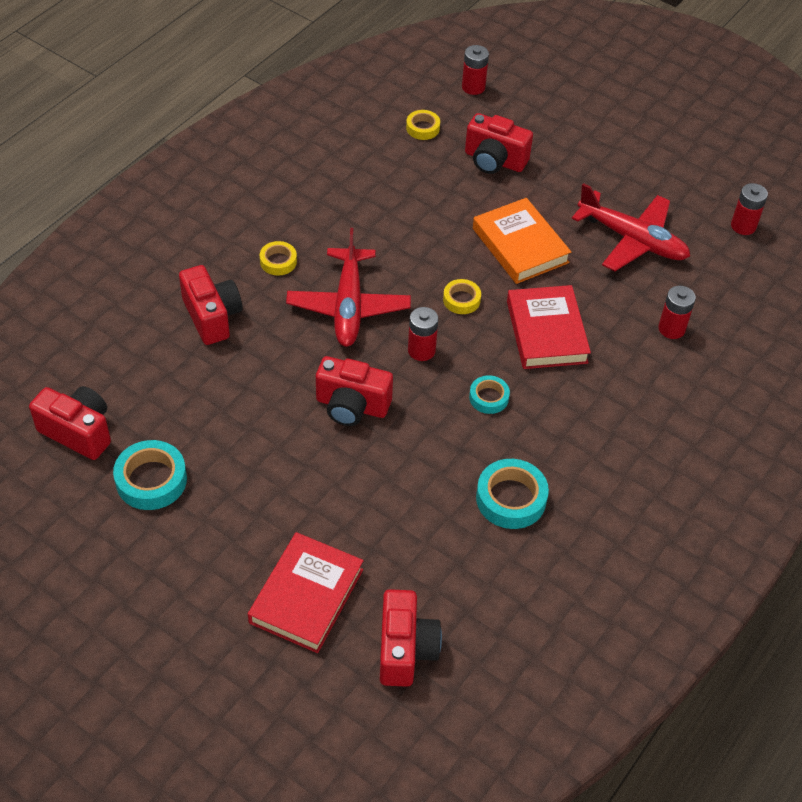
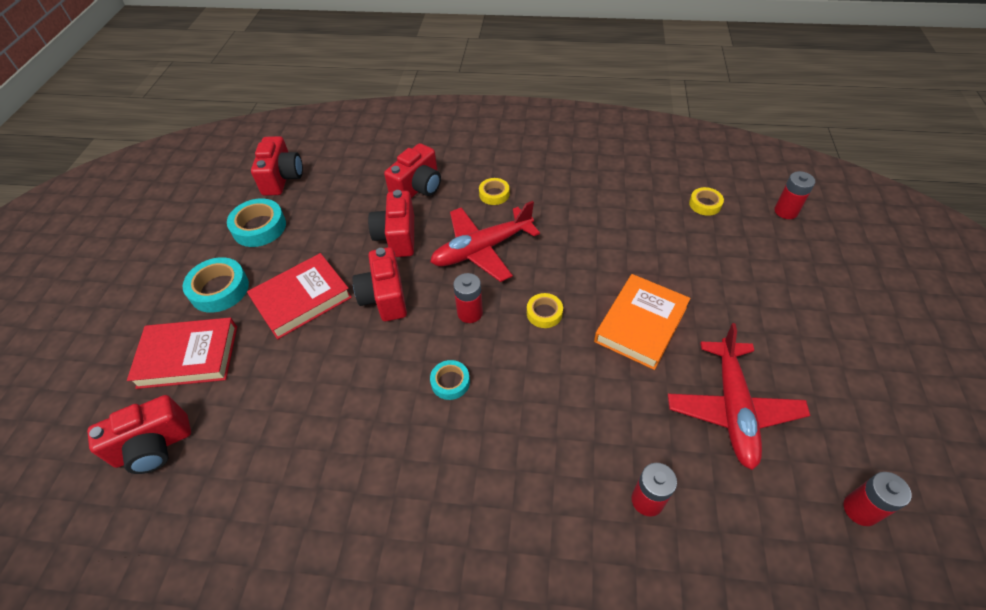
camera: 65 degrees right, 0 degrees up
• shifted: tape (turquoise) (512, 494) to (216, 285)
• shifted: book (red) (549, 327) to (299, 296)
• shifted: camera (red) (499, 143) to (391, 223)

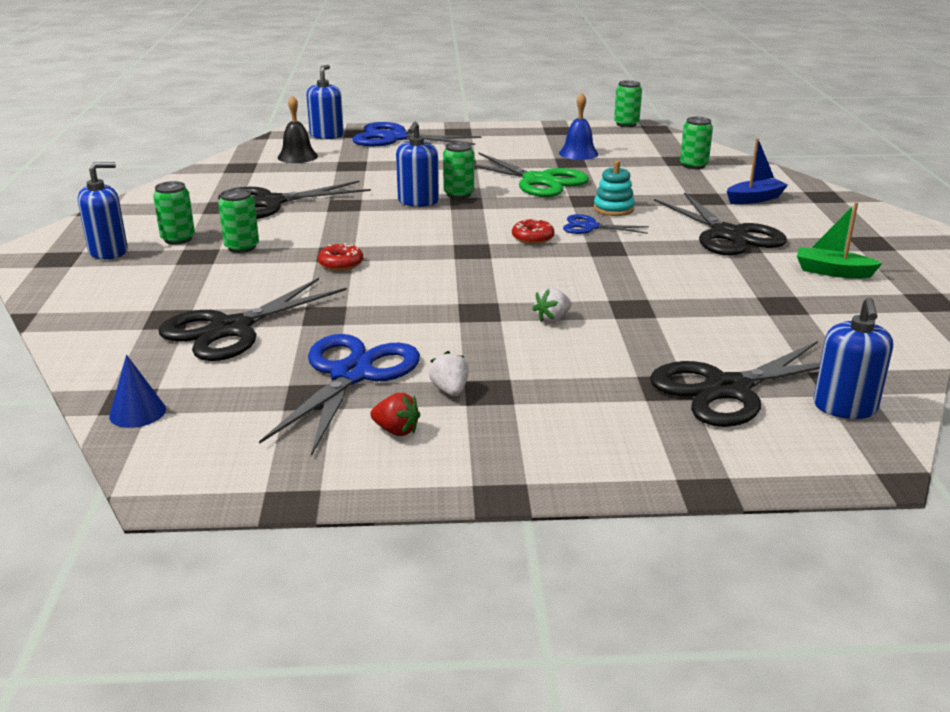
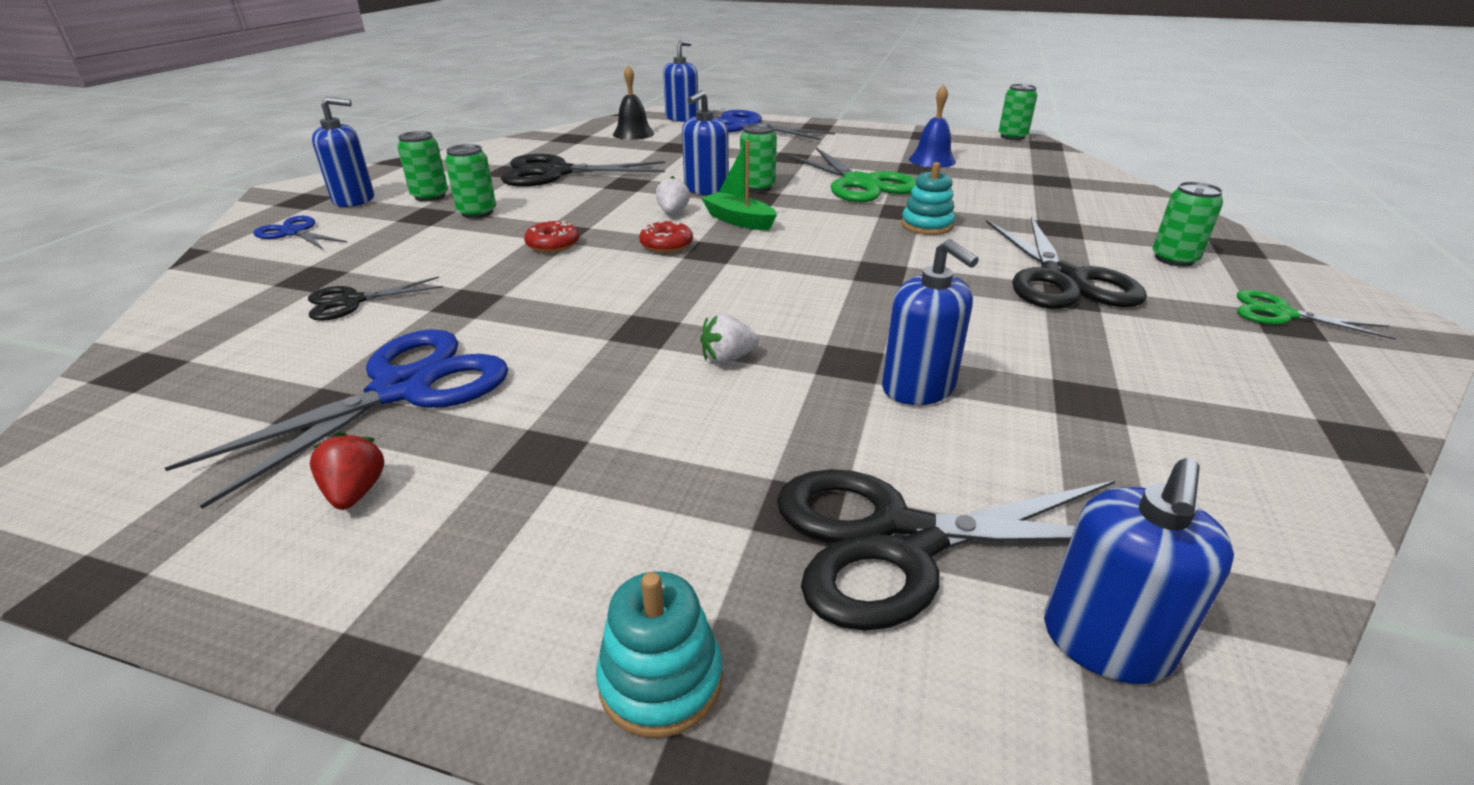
camera: 20 degrees right, 5 degrees up
• shifted: scissors (blue) (606, 224) to (300, 232)
• scaled: scissors (black) (253, 319) = (375, 298) x0.53
• rotated: strawberry (red) (395, 414) = (347, 471) 150 degrees counterclockwise
• new: stacking toy (turquoise) (659, 655)
• shifted: donut (red) (533, 231) to (666, 237)
• shifted: strawberry (white) (449, 374) to (673, 195)
• shifted: boat (green) (839, 240) to (739, 185)
• new: soap dispenser (blue) (930, 322)
• shifted: can (green) (696, 143) to (1187, 224)
• new: scissors (green) (1316, 315)
• gone: cone (blue) (137, 391)
• gone: boat (blue) (757, 171)

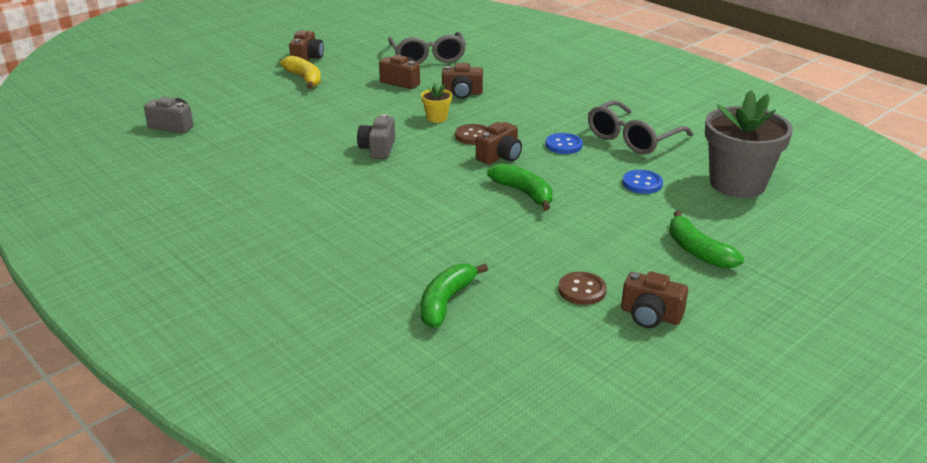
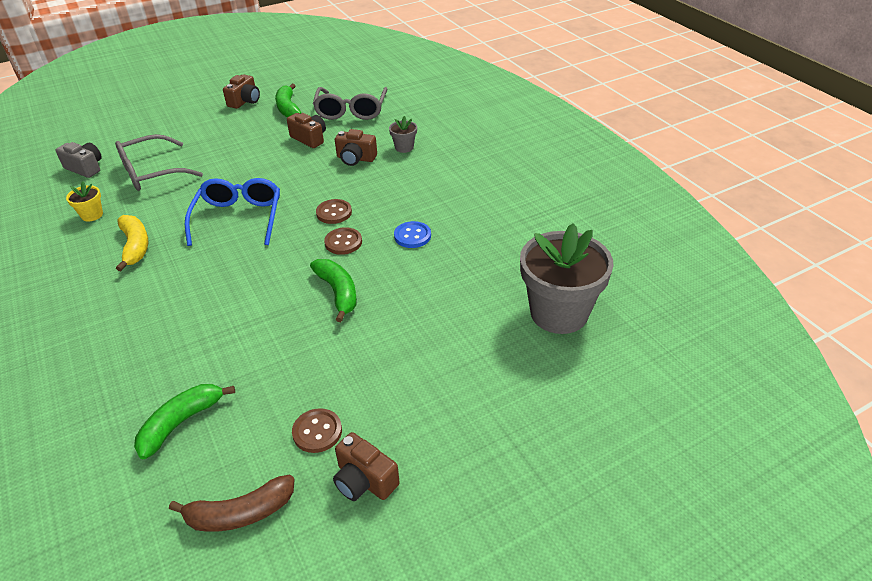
camera: 15 degrees right, 10 degrees up
• shifted: flower pot (yellow) (436, 103) to (84, 202)
• shifted: glasses (grey) (640, 127) to (159, 162)
• shifted: banana (yellow) (300, 72) to (132, 243)
• new: banana (brown) (232, 503)
• swapped: camera (grey) (376, 136) to glasses (blue) (232, 212)
• shifted: banana (green) (706, 239) to (288, 100)
• swapped: camera (brown) (499, 143) to button (brown) (343, 241)
• new: flower pot (grey) (403, 134)
• gone: button (blue) (642, 182)

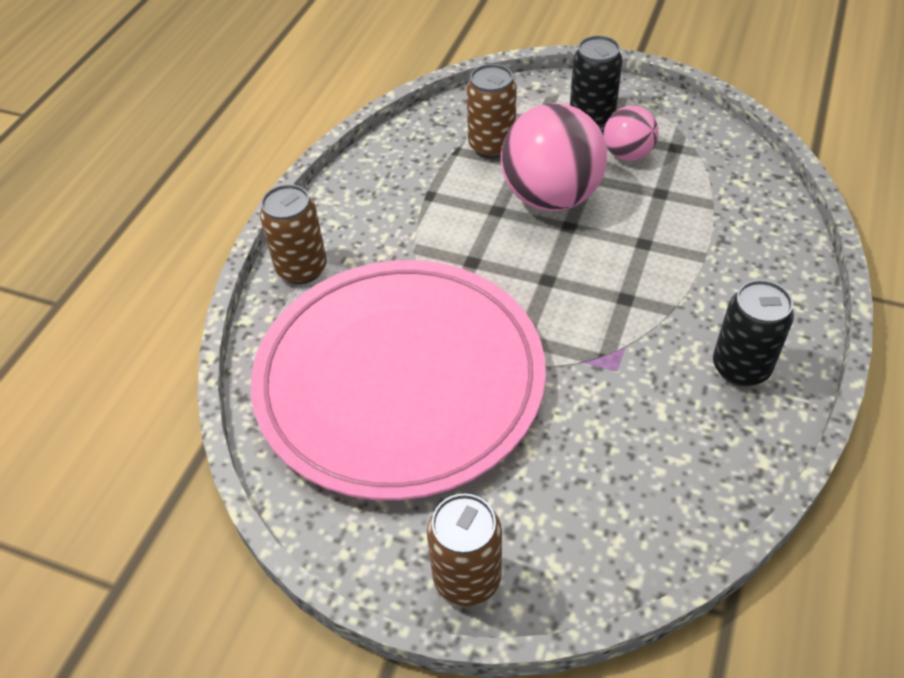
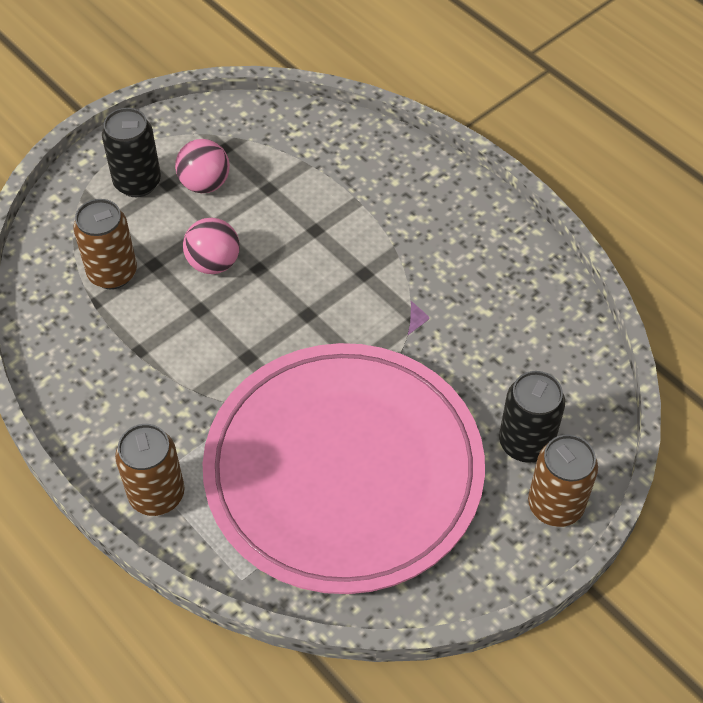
camera: 65 degrees left, 5 degrees up
• scaled: ball (pink) (554, 157) = (211, 246) x0.54
• shifted: can (black) (753, 333) to (532, 417)

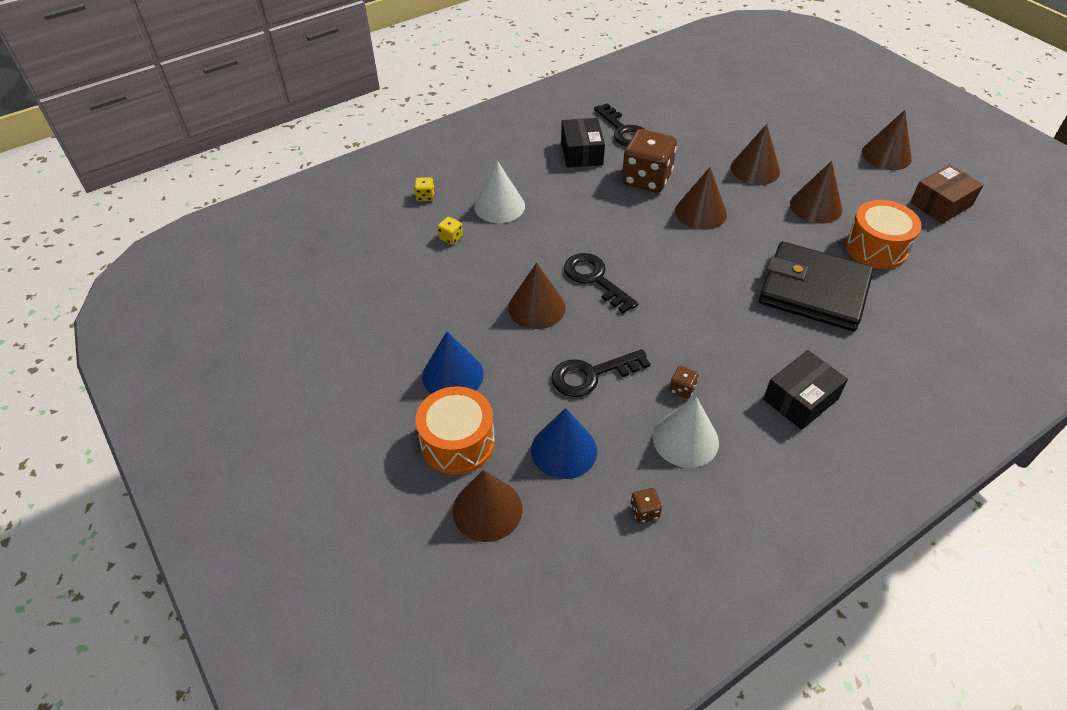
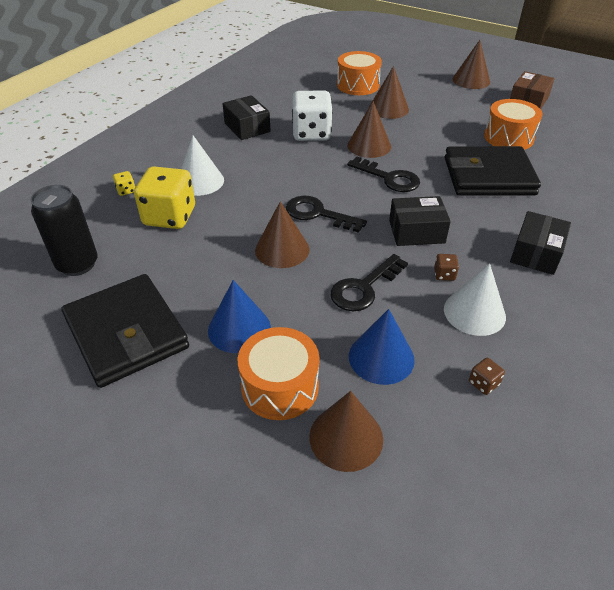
camera: 25 degrees left, 5 degrees down
• new: can (black) (64, 230)
• new: wallet (black) (125, 331)
• scaled: dice (yellow) (450, 231) = (164, 197) x2.47
• repainted: dice (brown) (649, 160) to dice (white) (312, 115)
• new: drum (orange) (359, 73)
• shifted: key (black) (619, 125) to (383, 174)
• new: box (black) (420, 221)
• gone: cone (brown) (816, 192)

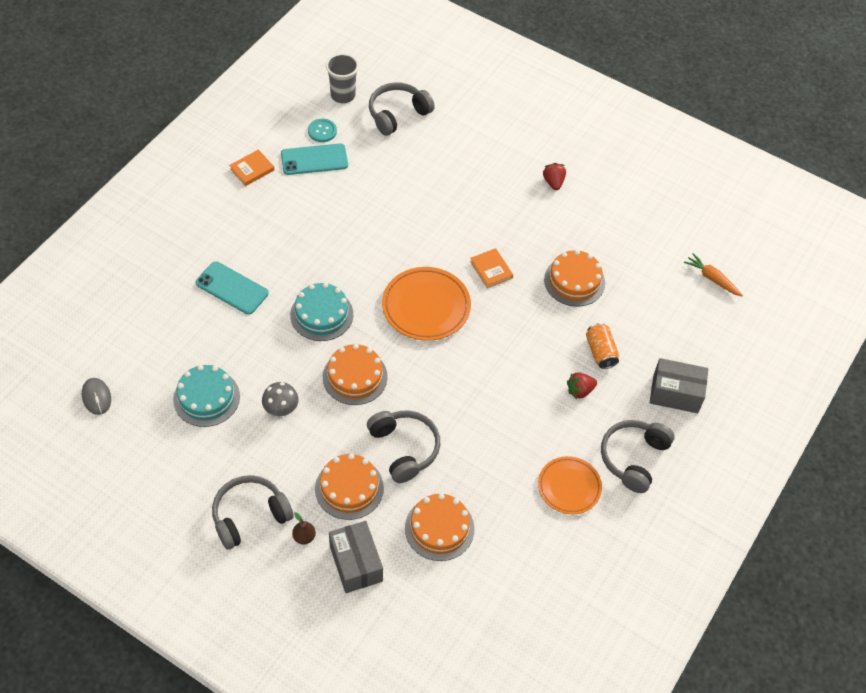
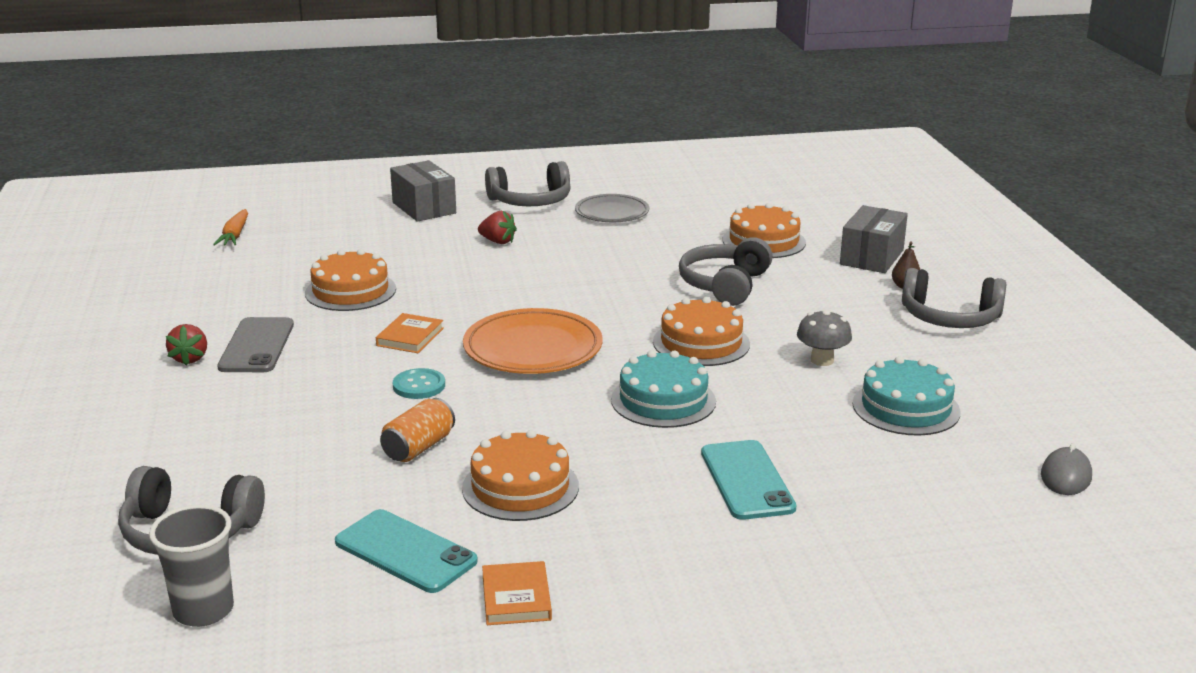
camera: 130 degrees left, 30 degrees down
• rotated: strawberry (red) (554, 176) = (186, 345) 45 degrees counterclockwise
• new: phone (grey) (255, 344)
• shifted: can (orange) (602, 346) to (417, 430)
• shifted: button (turquoise) (322, 130) to (419, 383)
• shifted: cake (orange) (349, 487) to (520, 475)
• rotated: book (orange) (251, 168) = (517, 593) 75 degrees clockwise
• repainted: plate (orange) (570, 485) to plate (grey) (612, 208)

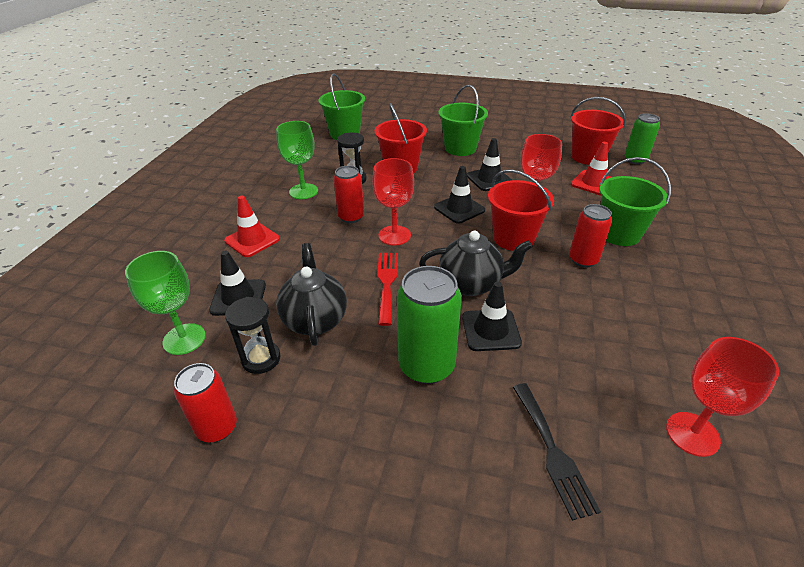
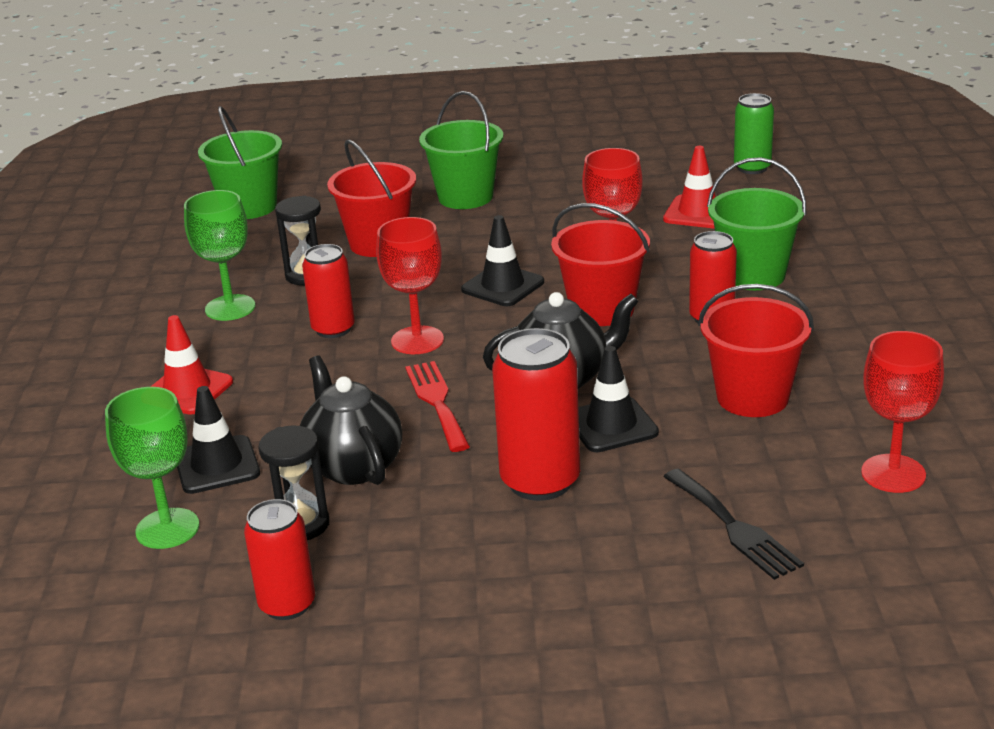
camera: 15 degrees left, 10 degrees down
• repainted: can (green) (429, 325) to can (red) (536, 414)
• shifted: bucket (red) (598, 131) to (756, 350)
• gone: traffic cone (black) (489, 164)

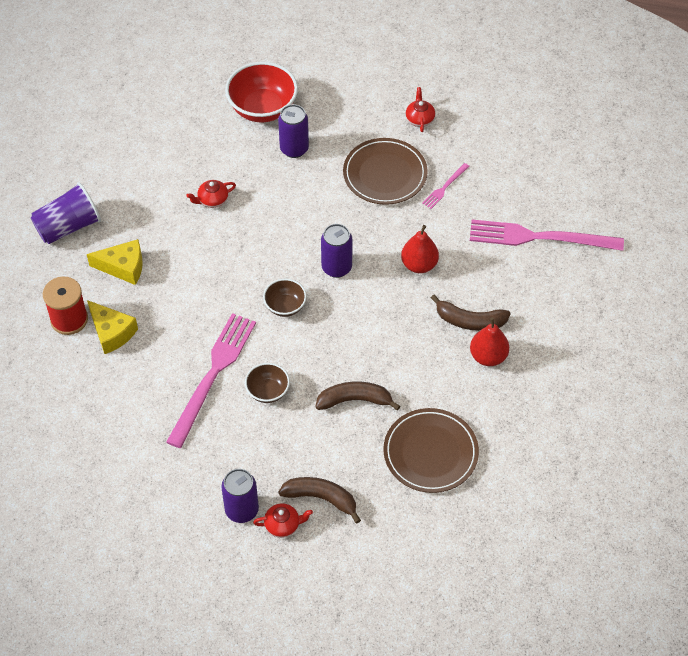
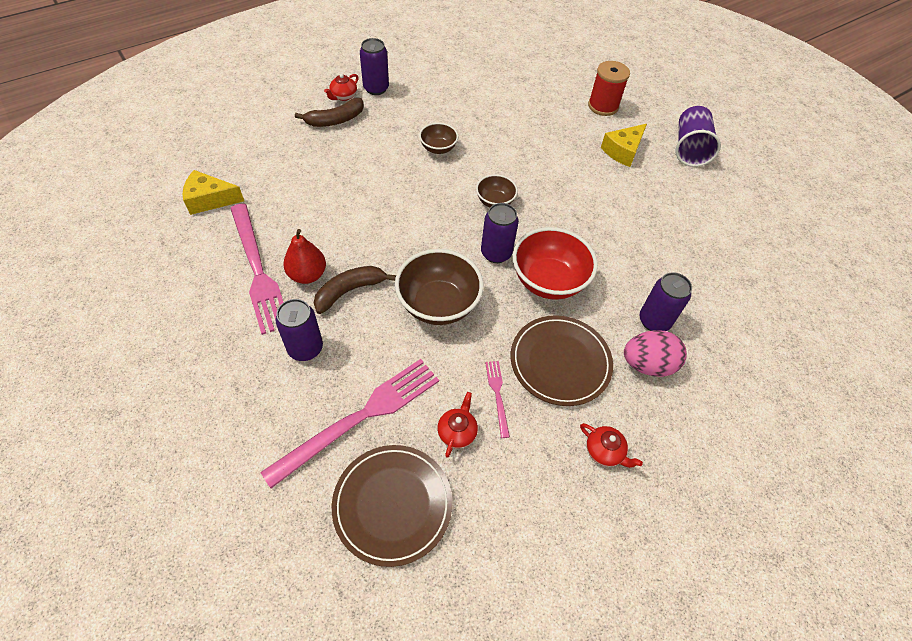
camera: 130 degrees right, 0 degrees up
• shifted: cheese (yellow) (112, 327) to (213, 192)
• shifted: fork (pink) (211, 380) to (256, 269)
• new: can (purple) (299, 330)
• shifted: plate (brown) (431, 450) to (392, 506)
• swapped: pear (red) (420, 249) to bowl (brown) (439, 287)
• shifted: teapot (red) (211, 194) to (457, 425)
• shifted: bowl (red) (261, 92) to (555, 263)
• new: egg (pink) (655, 353)
• gone: banana (brown) (357, 395)

